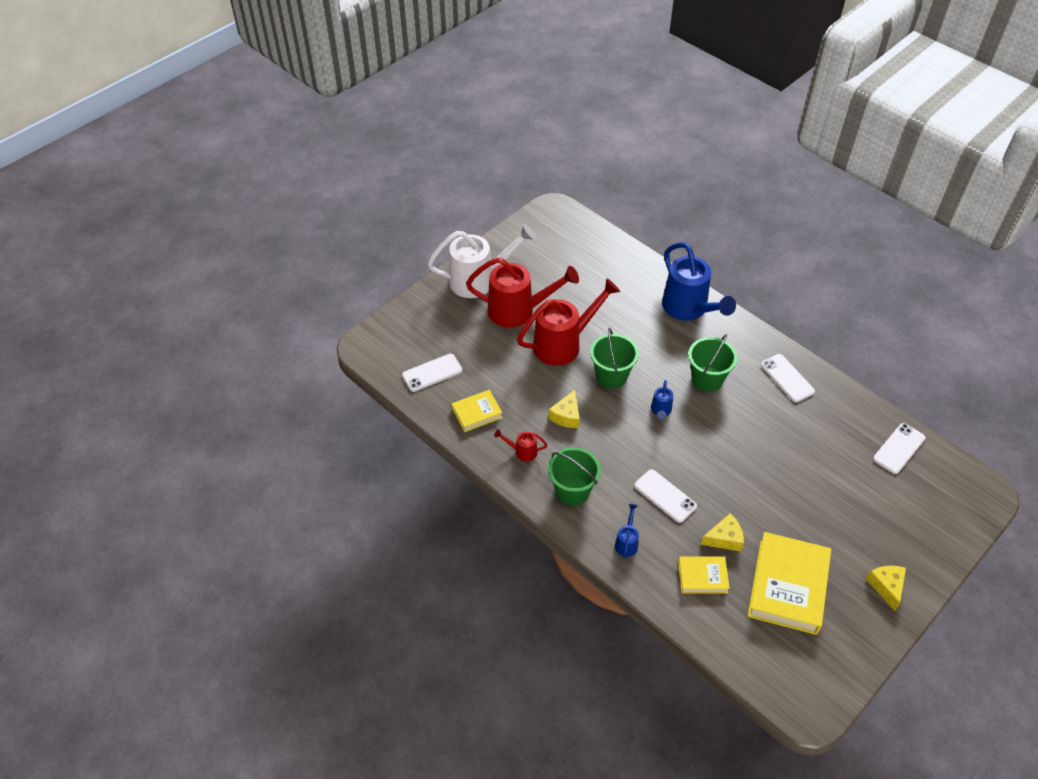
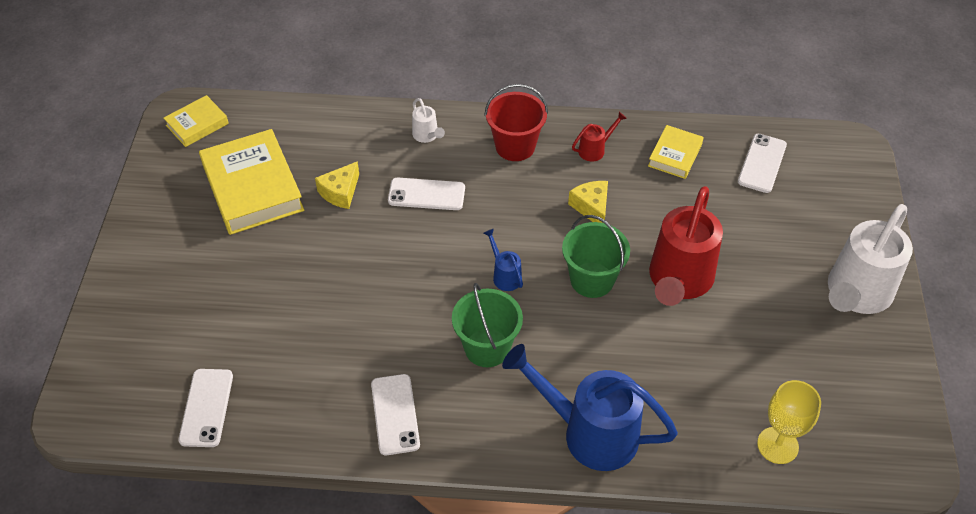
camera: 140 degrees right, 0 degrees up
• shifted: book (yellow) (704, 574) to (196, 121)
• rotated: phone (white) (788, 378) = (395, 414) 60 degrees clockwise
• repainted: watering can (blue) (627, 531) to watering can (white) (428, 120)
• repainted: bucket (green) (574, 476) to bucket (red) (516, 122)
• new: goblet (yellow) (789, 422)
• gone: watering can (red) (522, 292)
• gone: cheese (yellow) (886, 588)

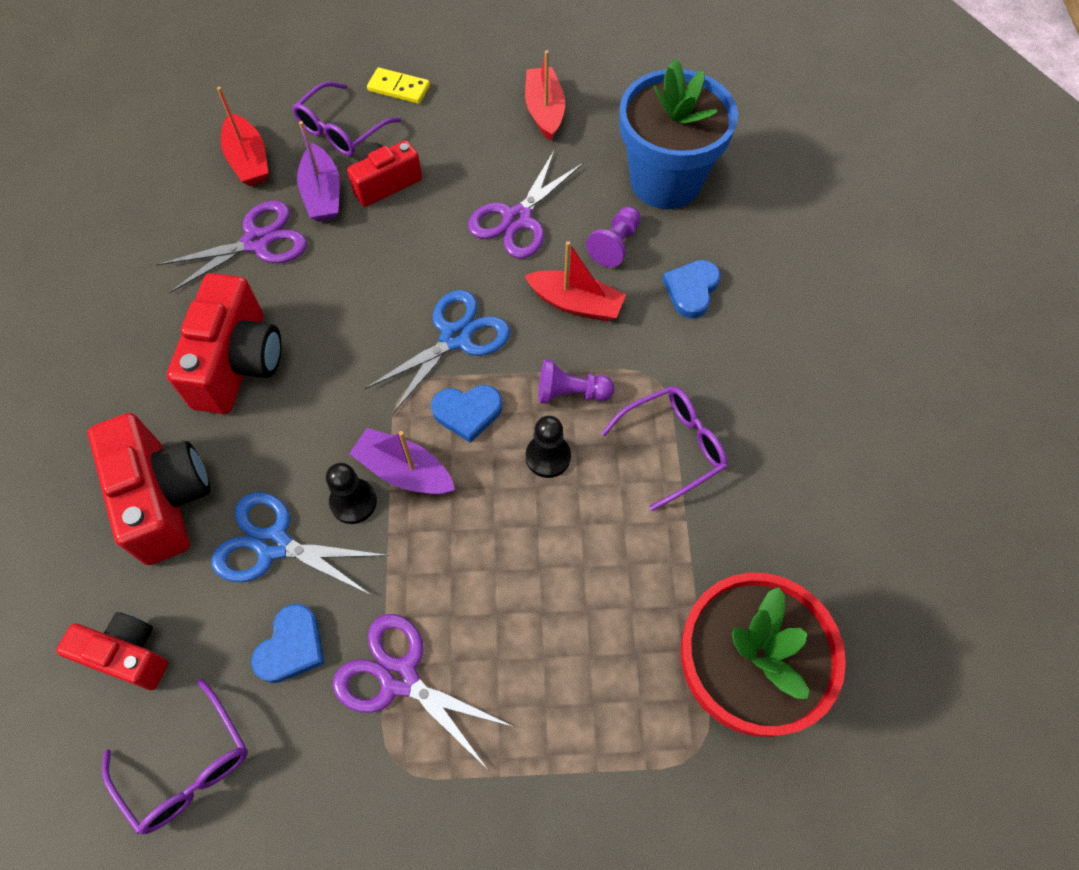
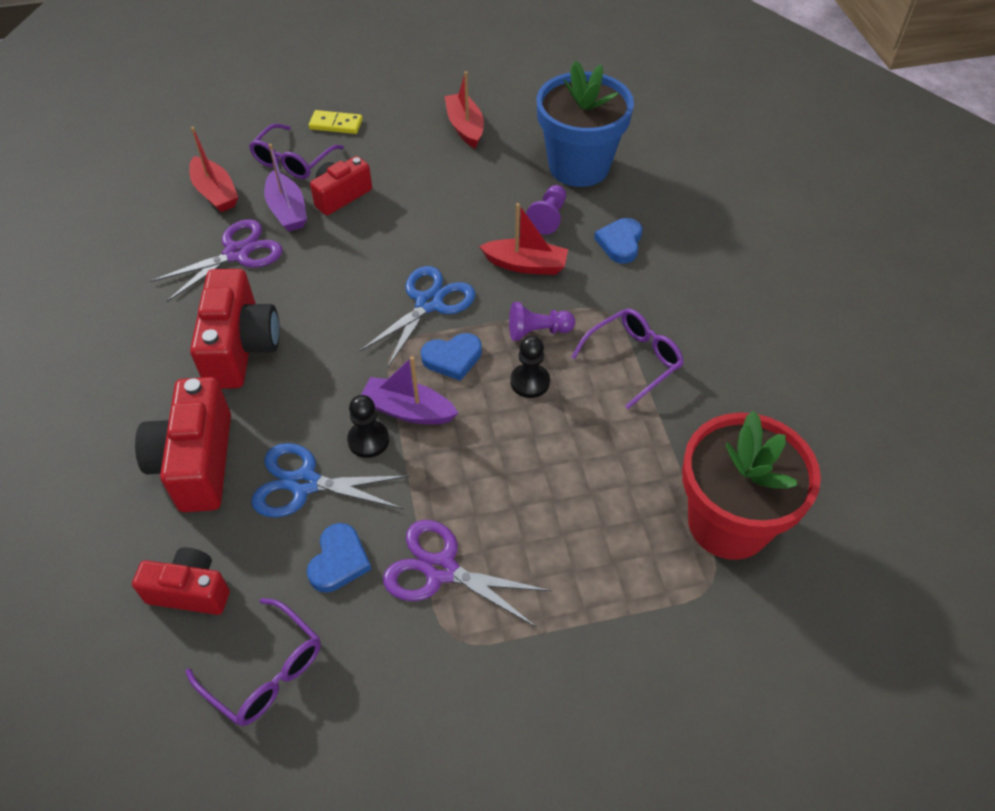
camera: 10 degrees left, 10 degrees down
• rotated: camera (red) (149, 489) = (183, 444) 150 degrees counterclockwise
• gone: scissors (purple) (526, 205)

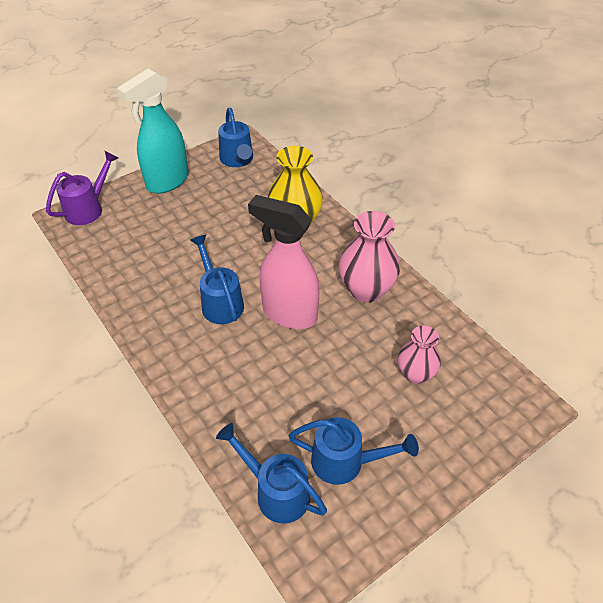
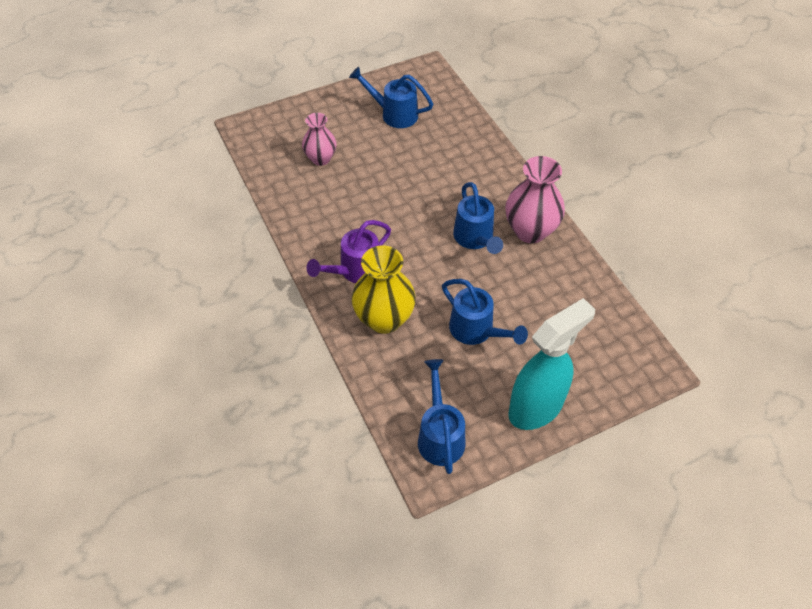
camera: 170 degrees left, 5 degrees up
• shifted: watering can (purple) (82, 188) to (348, 251)
• shifted: watering can (blue) (271, 473) to (485, 312)
• shifted: vase (pink) (369, 257) to (535, 199)
• gone: spray bottle (pink) (283, 262)

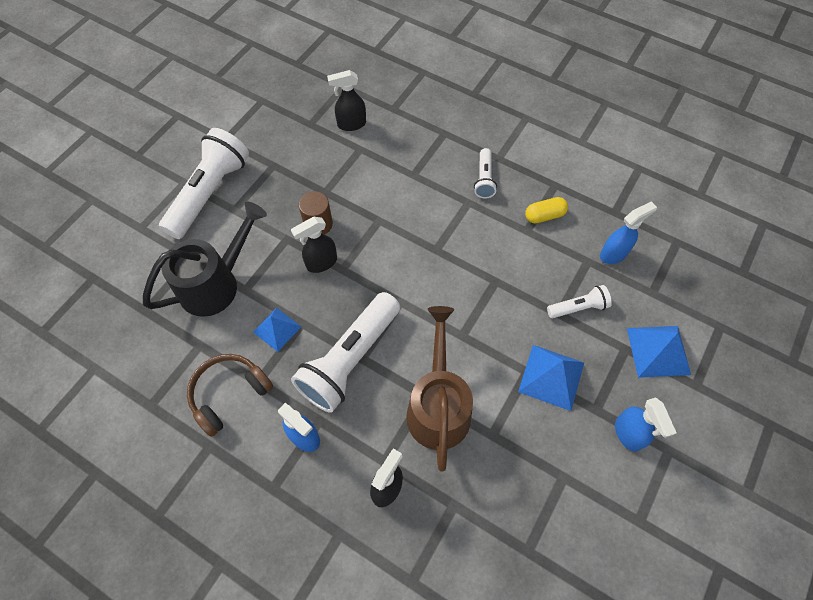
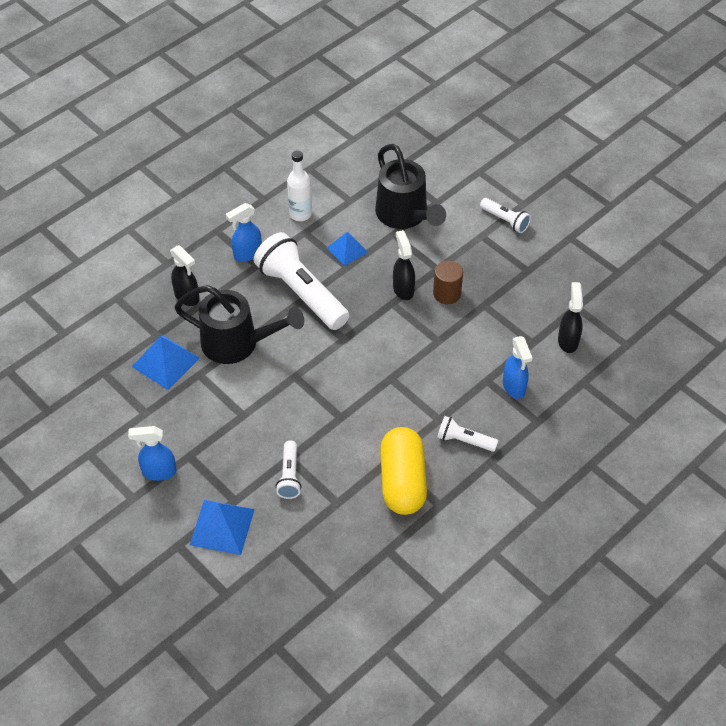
camera: 105 degrees right, 10 degrees down
• shifted: pyramid (blue) (551, 378) to (166, 362)
• repainted: watering can (brown) (439, 389) to watering can (black) (239, 324)
• swapped: headphones (brown) (230, 395) to bottle (white) (299, 185)
• scaled: capsule (yellow) (546, 210) = (403, 471) x1.97
• scaled: flashlight (white) (204, 183) = (505, 215) x0.49
• shifted: spray bottle (blue) (628, 232) to (517, 367)

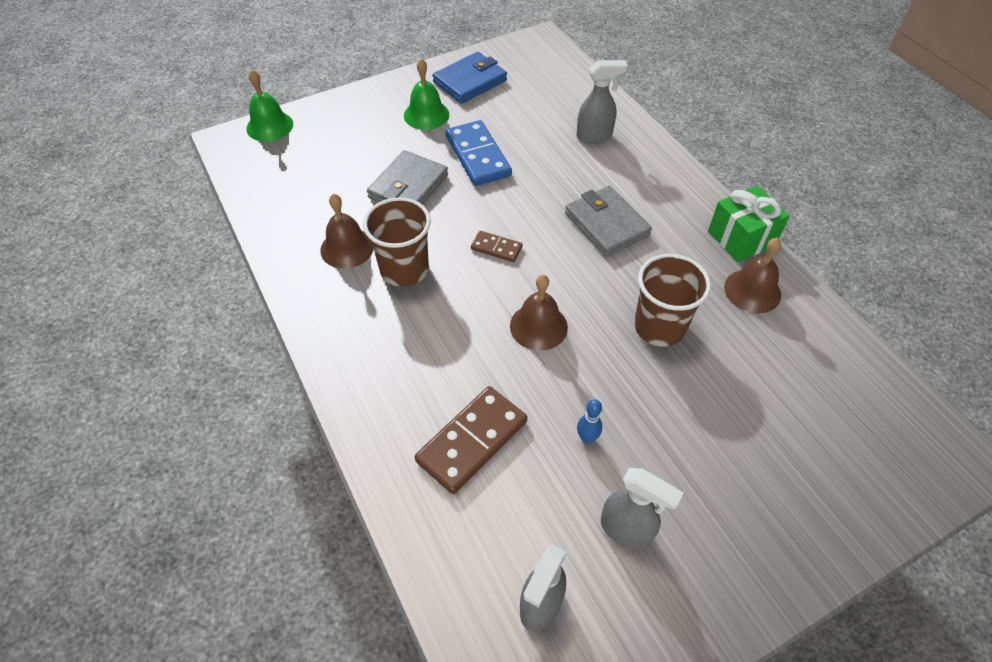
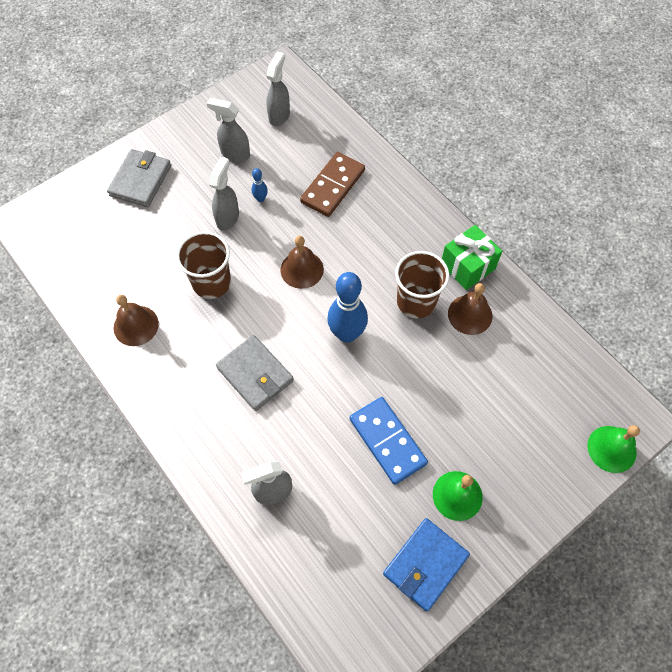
camera: 170 degrees right, 10 degrees up
• shifted: wallet (grey) (407, 177) to (139, 178)
• new: spray bottle (grey) (224, 194)
• swapped: domino (brown) (497, 246) to bowling pin (blue) (347, 307)
• shifted: gift (green) (749, 223) to (472, 257)

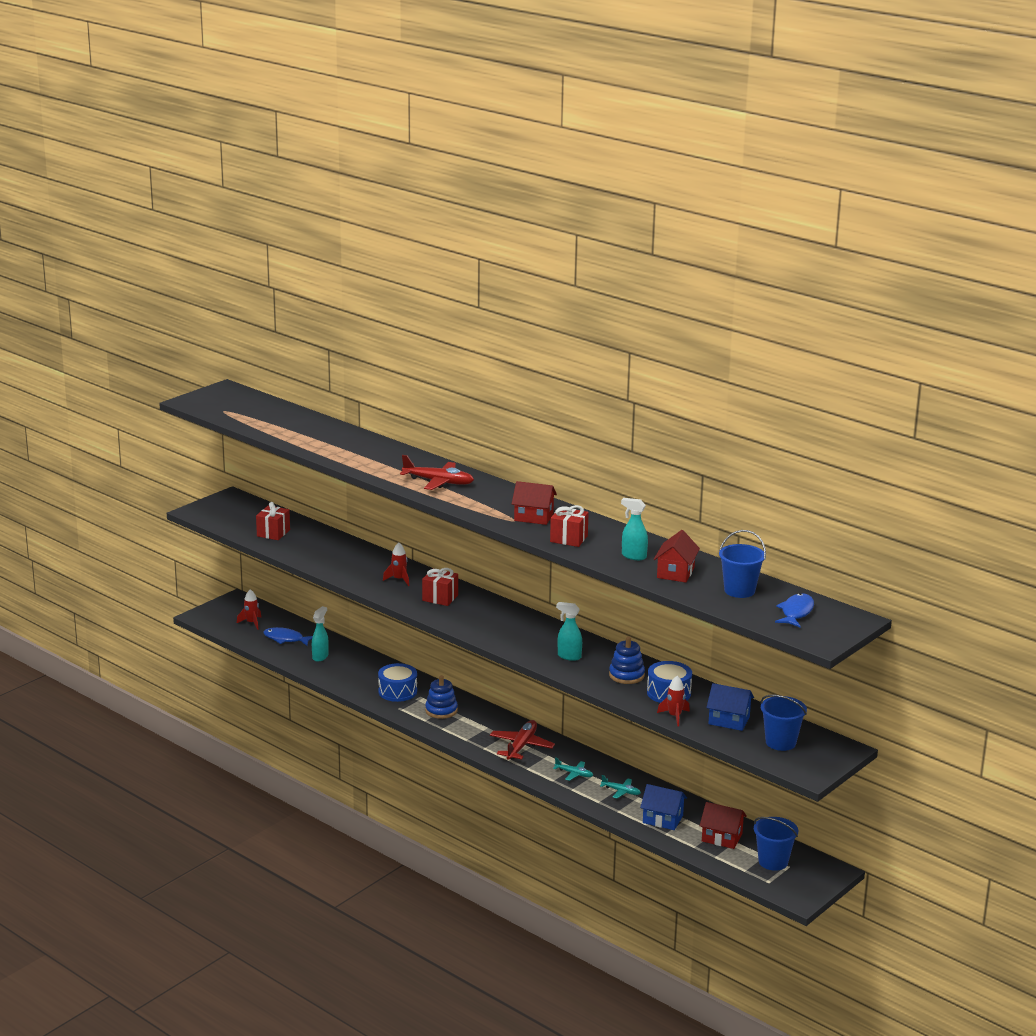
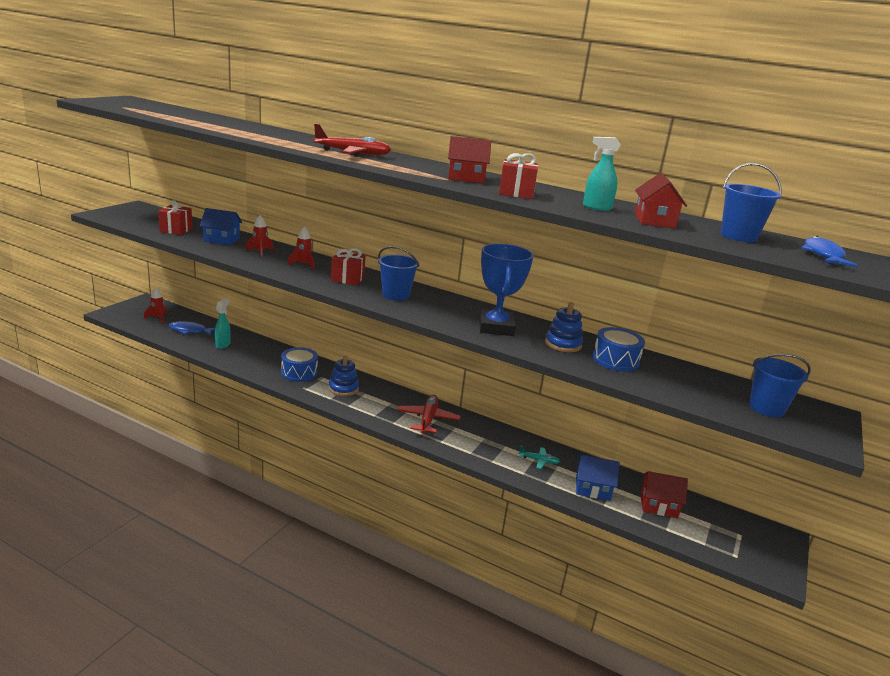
camera: 15 degrees left, 0 degrees up
• shifted: house (blue) (730, 707) to (221, 226)
• shifted: rocket (red) (673, 701) to (260, 236)
• shifted: bucket (blue) (776, 844) to (398, 273)
• swapped: spray bottle (turquoise) (569, 631) to trophy (blue) (506, 290)
• gone: plane (turquoise) (573, 769)

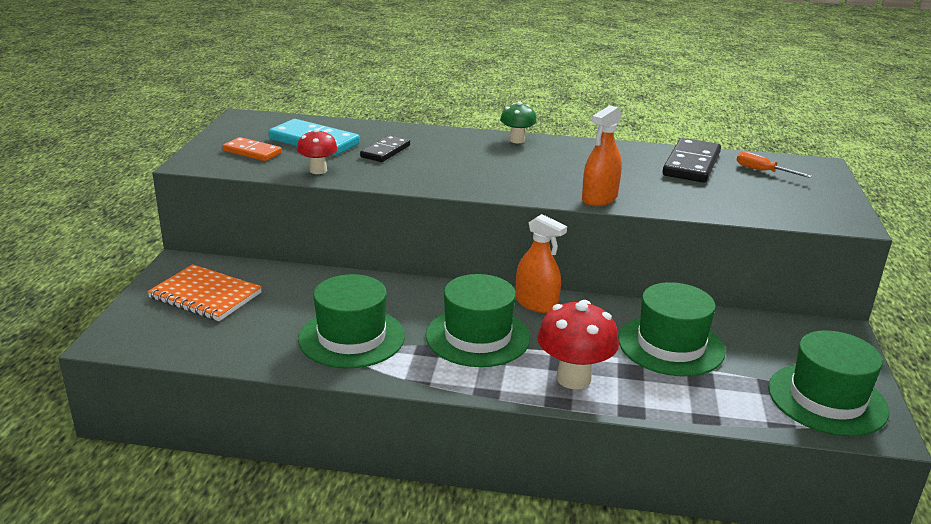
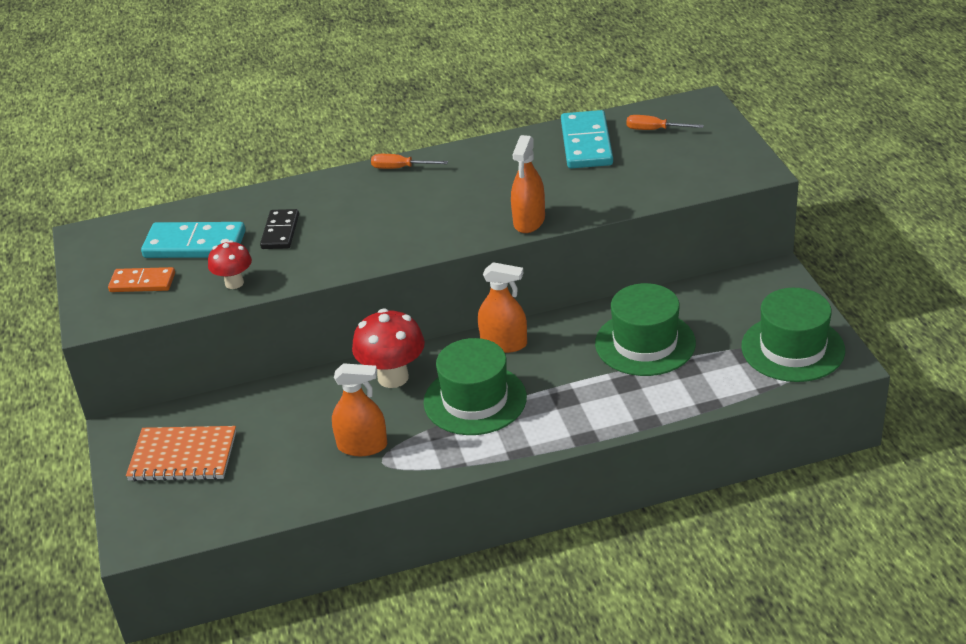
camera: 20 degrees left, 10 degrees up
• swapped: hat (green) (351, 321) to spray bottle (orange) (359, 409)
• shifted: mushroom (red) (578, 344) to (388, 348)
• swapped: mushroom (green) (518, 122) to screwdriver (orange) (409, 161)
• repainted: domino (black) (692, 160) to domino (turquoise) (587, 139)

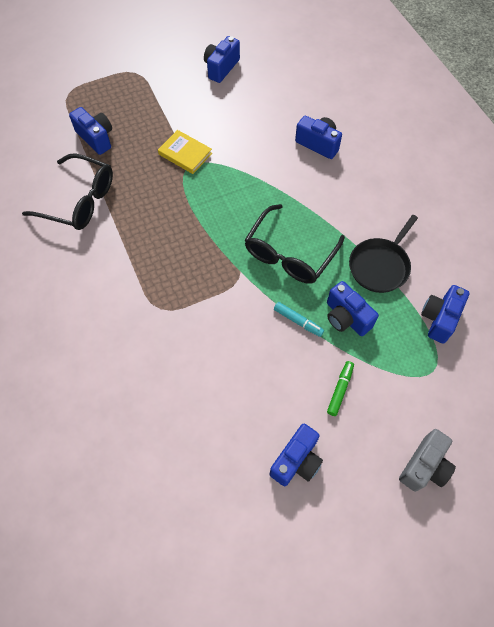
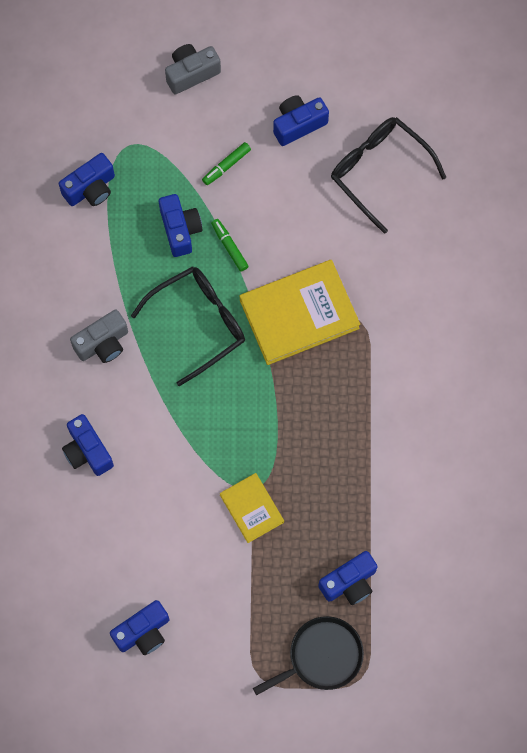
camera: 155 degrees left, 10 degrees up
• new: camera (grey) (99, 336)
• repainted: marker (turquoise) (299, 319) to marker (green) (230, 245)
• new: book (yellow) (300, 312)
• shifted: pan (black) (383, 254) to (308, 655)
• rotated: camera (blue) (90, 131) = (348, 578) 105 degrees counterclockwise
• shifted: glasses (black) (67, 191) to (388, 175)

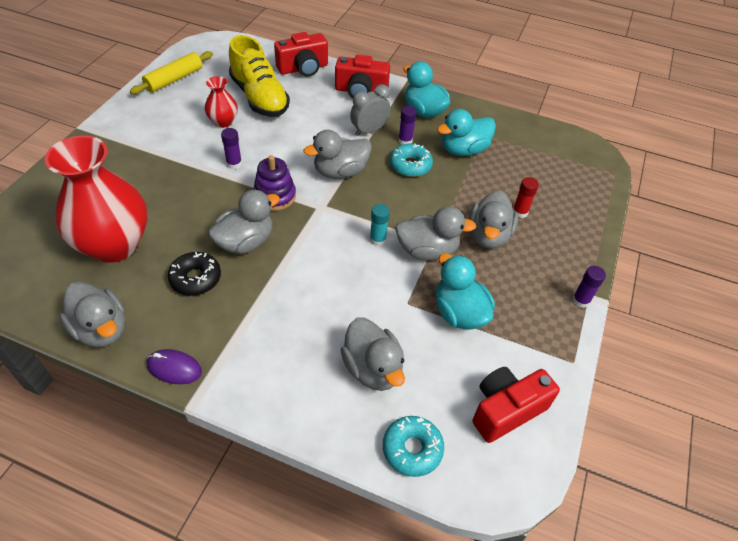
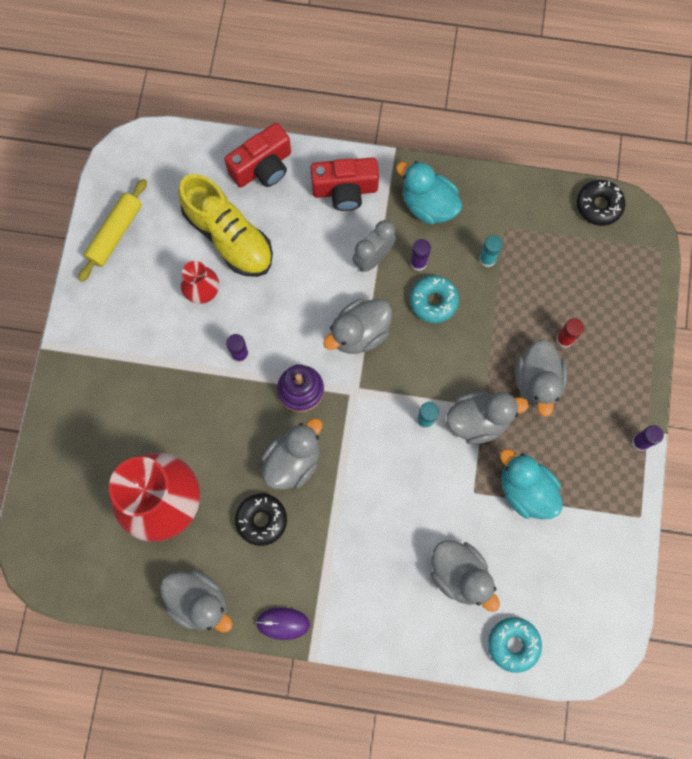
camera: 10 degrees left, 25 degrees up
• swapped: duck (turquoise) (466, 132) to glue stick (turquoise) (491, 251)
• new: donut (black) (601, 203)
• gone: camera (red) (516, 405)

